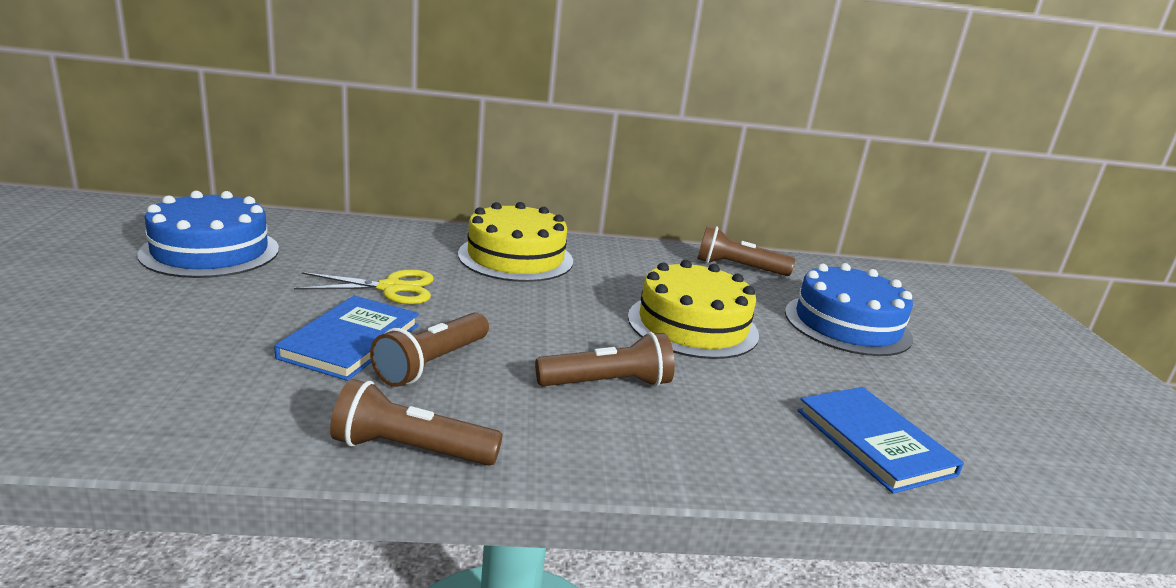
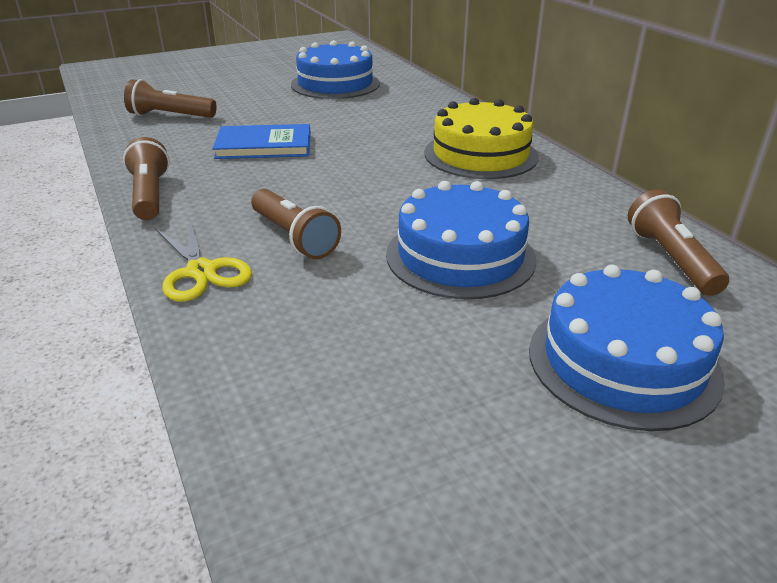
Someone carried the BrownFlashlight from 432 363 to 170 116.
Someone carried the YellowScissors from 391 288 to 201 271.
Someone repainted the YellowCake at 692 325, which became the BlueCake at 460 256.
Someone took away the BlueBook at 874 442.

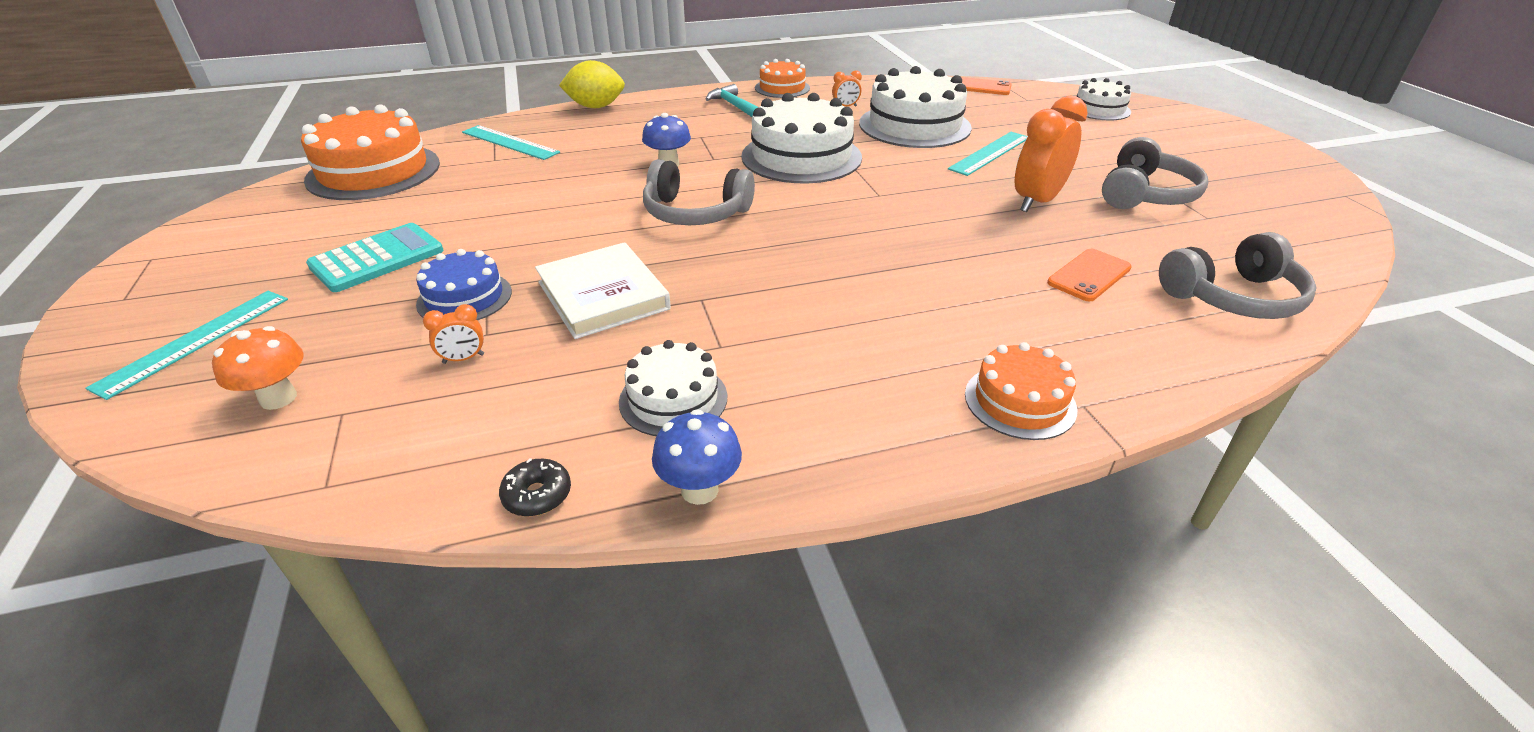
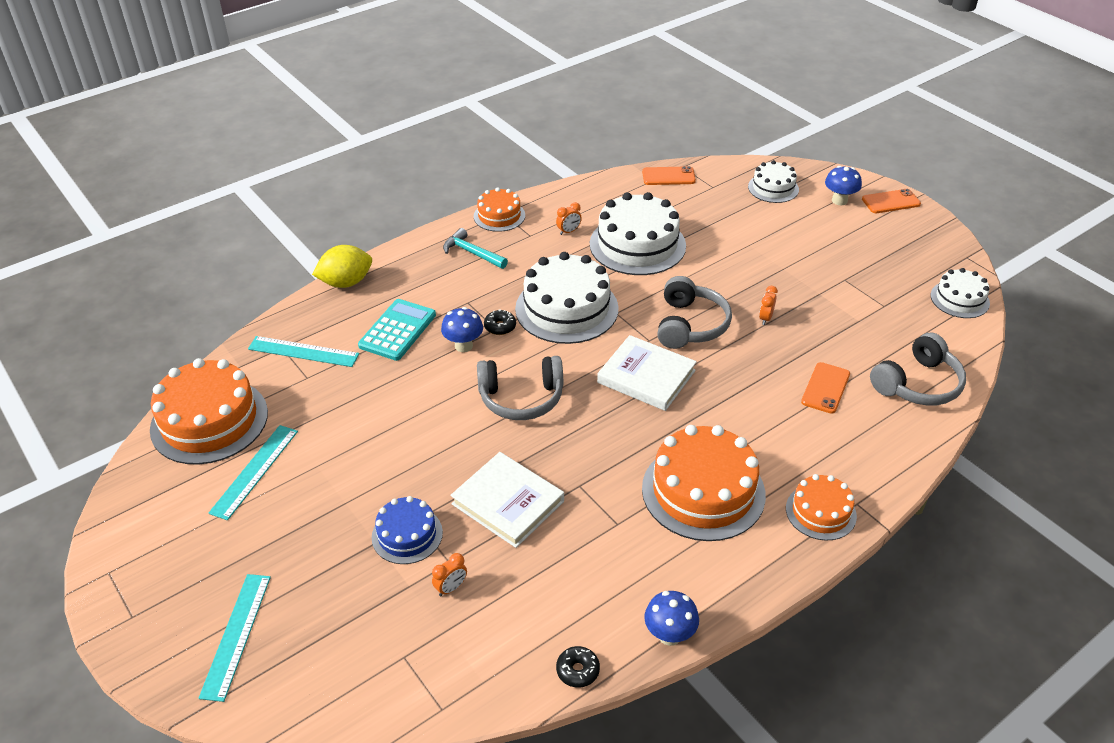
Someone carried the TurquoiseRuler from 990 153 to 255 471.
Someone carried the TurquoiseCalculator from 377 258 to 397 330.
Someone put down the BlackDonut at 500 327.
Someone put down the WhiteBook at 646 376.
Someone put down the OrangeCake at 703 491.
Someone carried the GreyHeadphones from 1145 194 to 690 325.
Someone scaled the OrangeClock at 1036 202 by 0.45.
Someone put down the BlueMushroom at 839 200.
Someone put down the OrangePhone at 891 202.
Someone carried the WhiteCake from 673 399 to 959 299.
Someone took away the OrangeMushroom at 278 398.

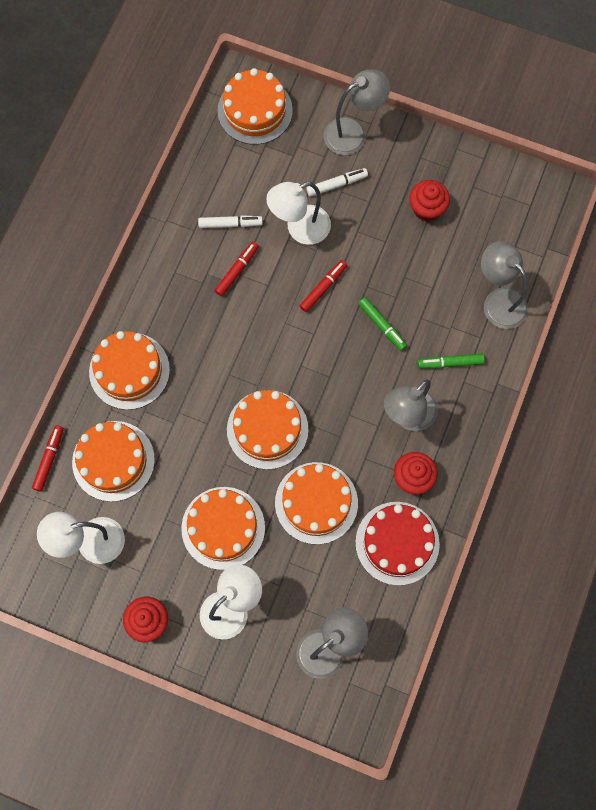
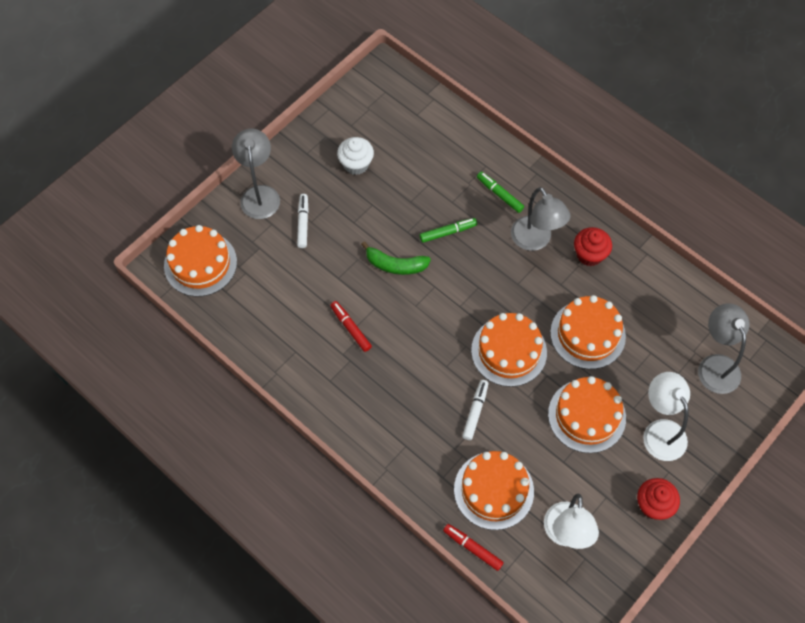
Someone repainted the RedCupcake at 427 209, which became the WhiteCupcake at 356 164.
Someone swapped the RedMarker at 323 288 for the GreenBanana at 395 265.
Someone carried the WhiteMarker from 230 224 to 475 411.
Someone rotated the GreenMarker at 450 363 by 120 degrees clockwise.
Someone took away the OrangeCake at 129 371.
Someone took away the WhiteLamp at 300 229.
Someone took away the RedCake at 397 543.
Someone took away the GreyLamp at 498 301.

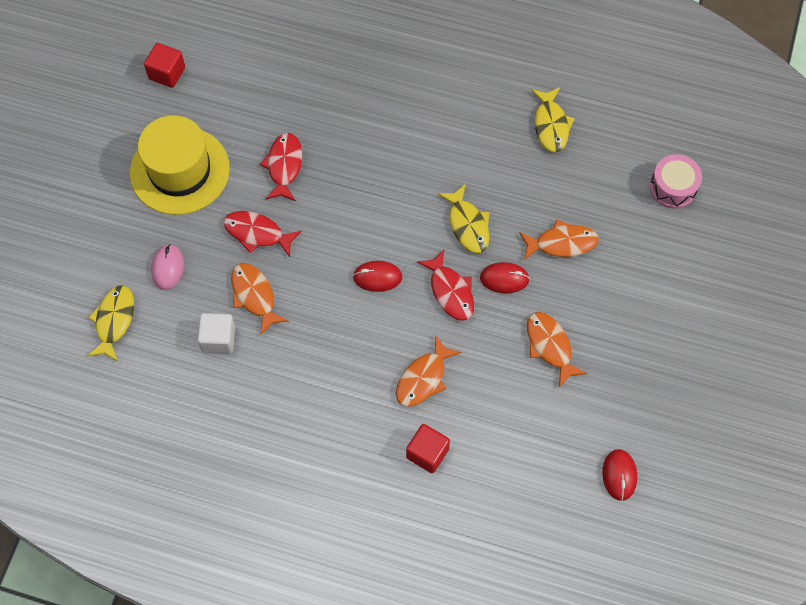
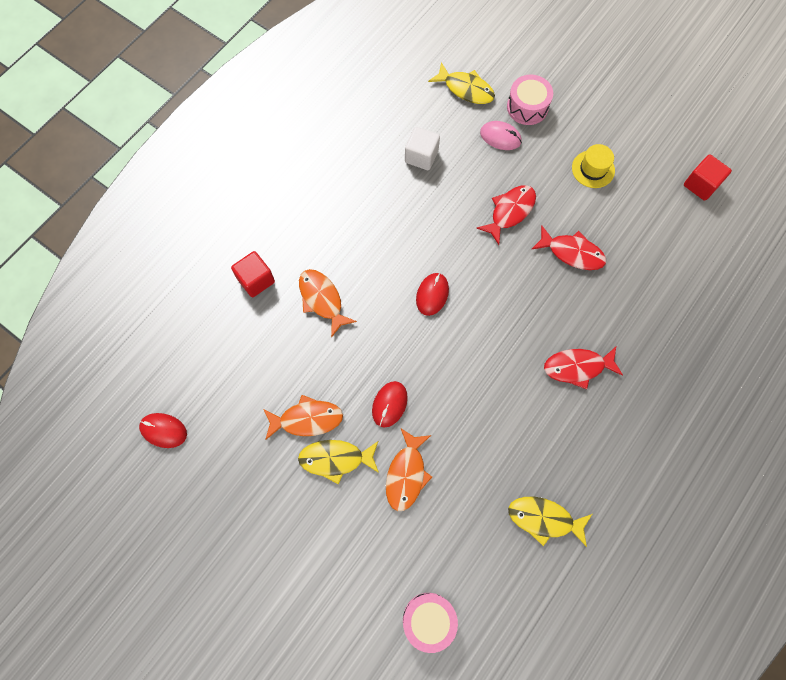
Someone carried the YellowFish from 467 225 to 335 459.
Someone put down the PinkDrum at 527 107.
Someone carried the RedFish from 450 291 to 577 367.
Someone scaled the YellowHat at 180 170 by 0.47.
Someone took away the OrangeFish at 254 296.

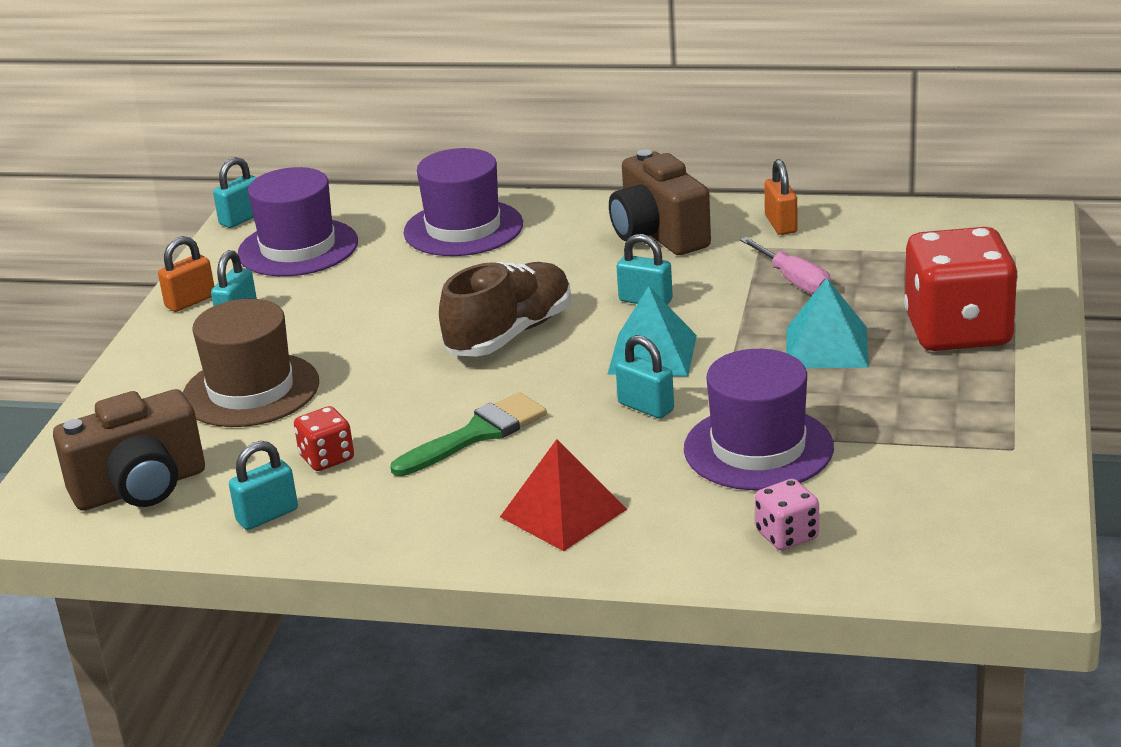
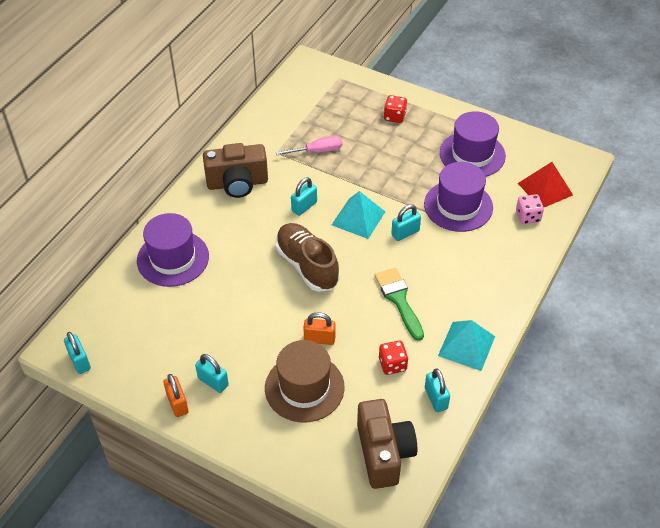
Someone carried the OrangePadlock from 781 224 to 319 339.
Someone scaled the RedDice at 958 331 by 0.45.
Someone carried the TurquoisePyramid from 826 347 to 466 346.
Someone carried the PurpleHat from 298 248 to 472 154.
Someone carried the RedPyramid from 563 513 to 545 189.

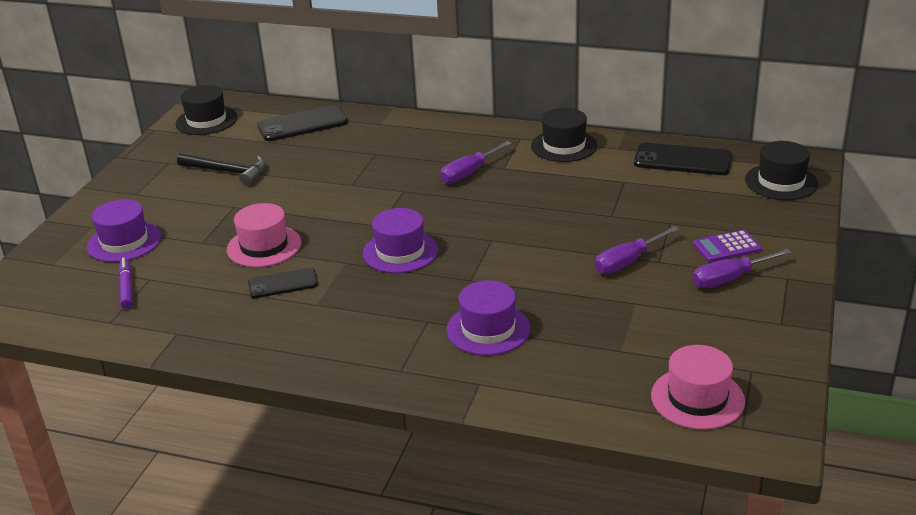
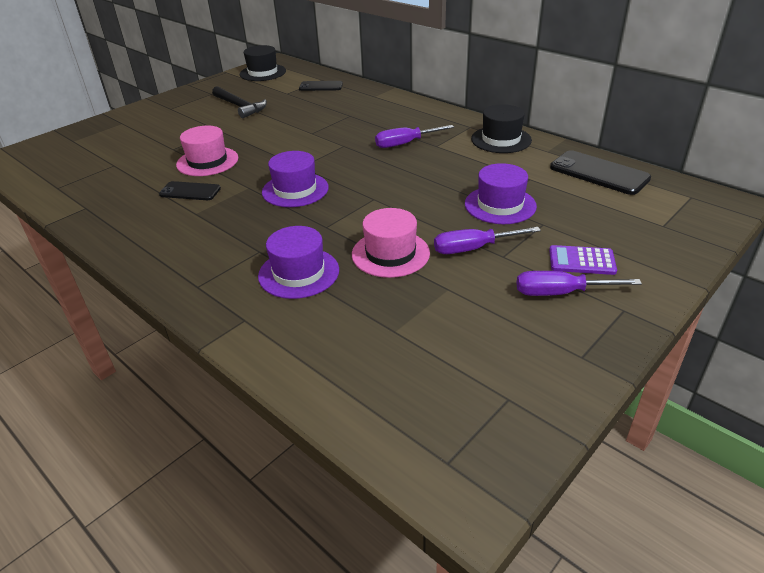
Someone scaled the BlackPhone at 302 124 by 0.63.
Someone carried the PinkHat from 697 398 to 390 253.
Someone carried the PurpleHat from 124 242 to 500 205.
Someone took away the PurpleMarker at 127 287.
Someone took away the BlackHat at 781 182.

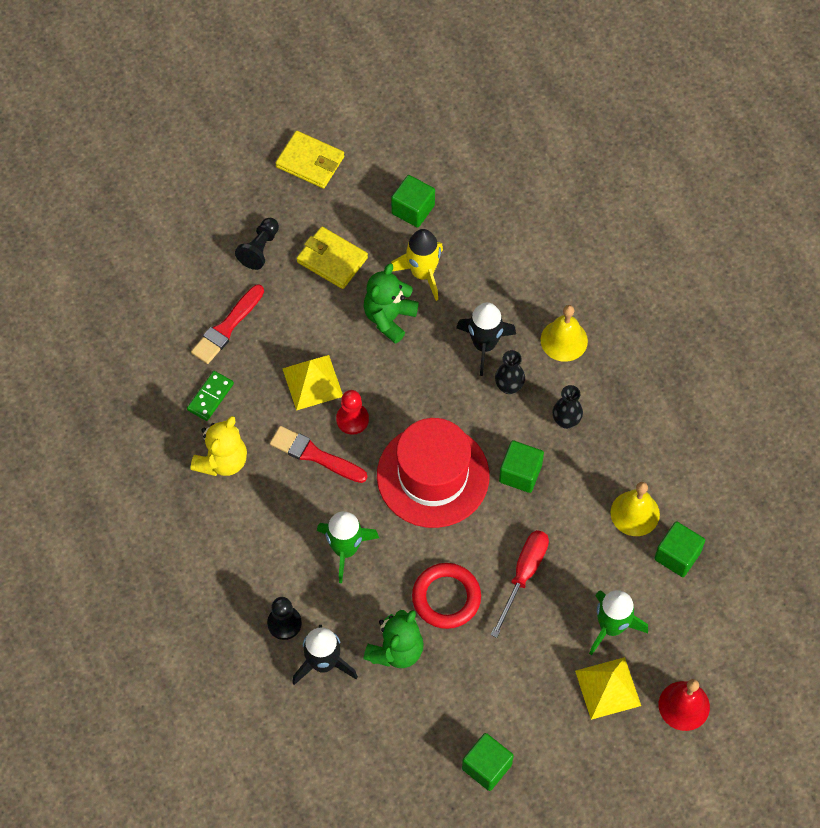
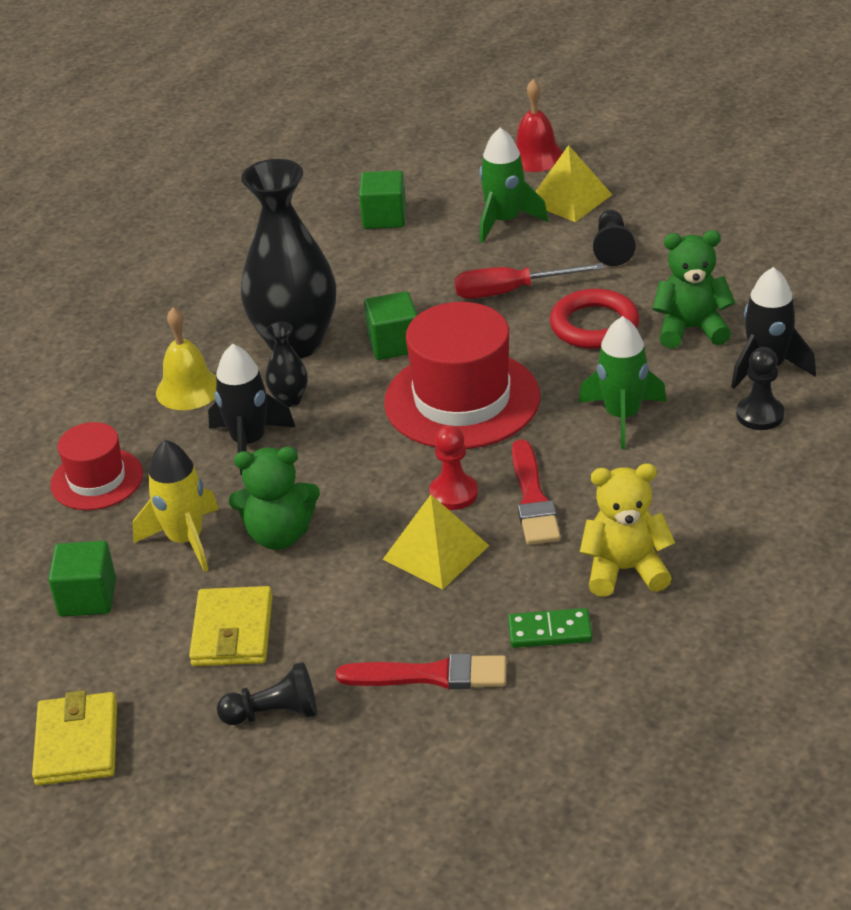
Someone put down the RedHat at 97 479.
Someone scaled the BlackVase at 566 421 by 2.32.
Someone put down the BlackPawn at 612 248.
Someone took away the GreenCube at 486 767.
Someone took away the YellowBell at 635 513.

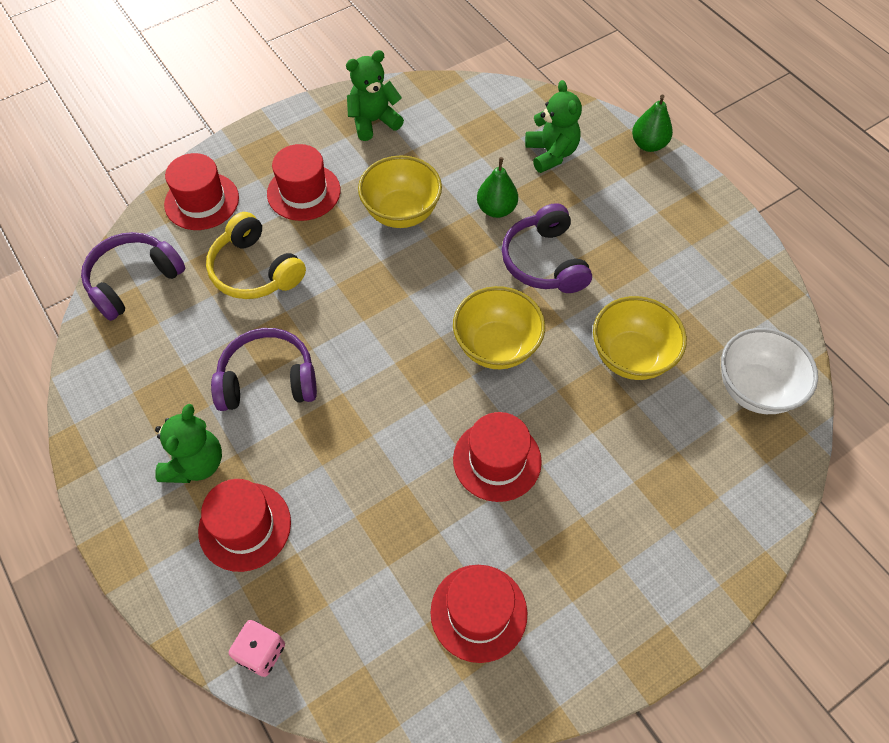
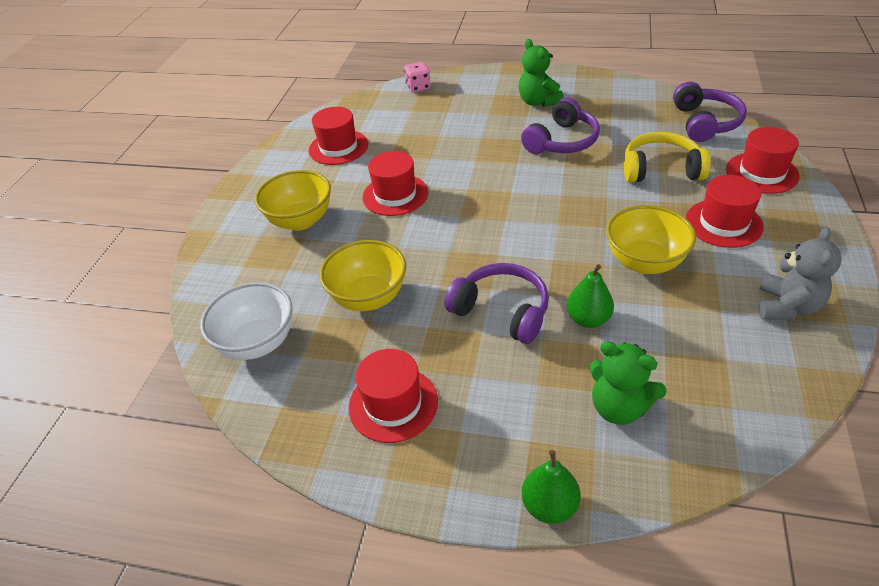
Someone carried the YellowBowl from 496 347 to 301 221.
Someone carried the RedHat from 245 526 to 393 404.
Someone repainted the GreenTeddyBear at 373 121, which became the GreyTeddyBear at 787 306.

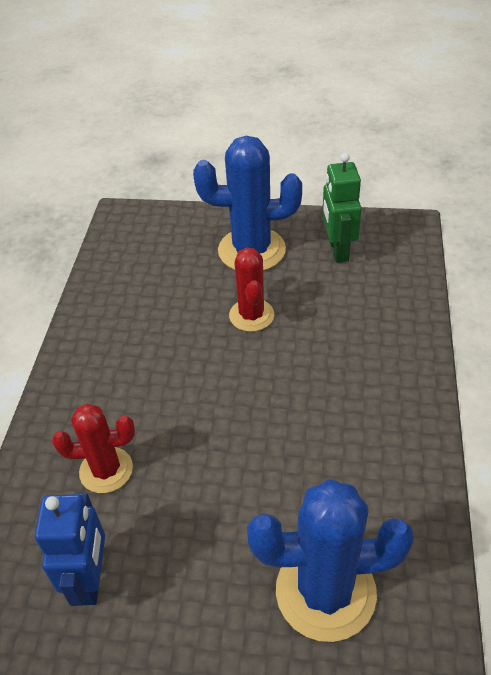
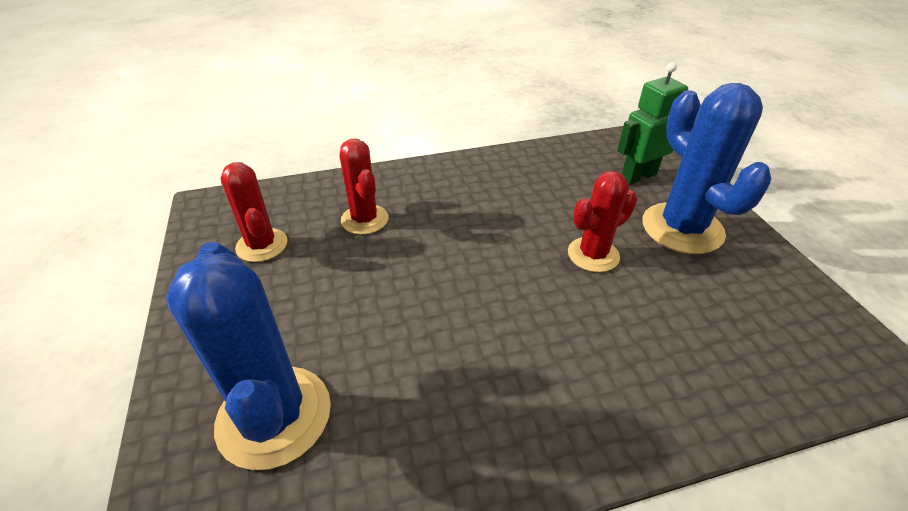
Someone swapped the BlueRobot at 91 579 for the RedCactus at 262 245.
Someone carried the GreenRobot from 338 250 to 638 176.

